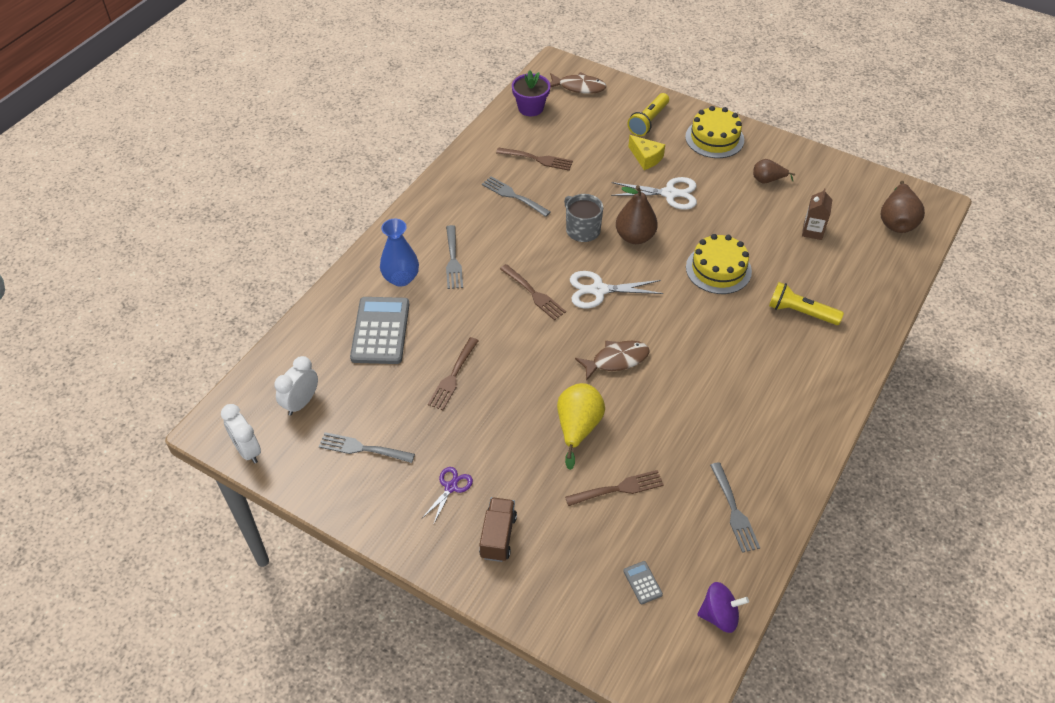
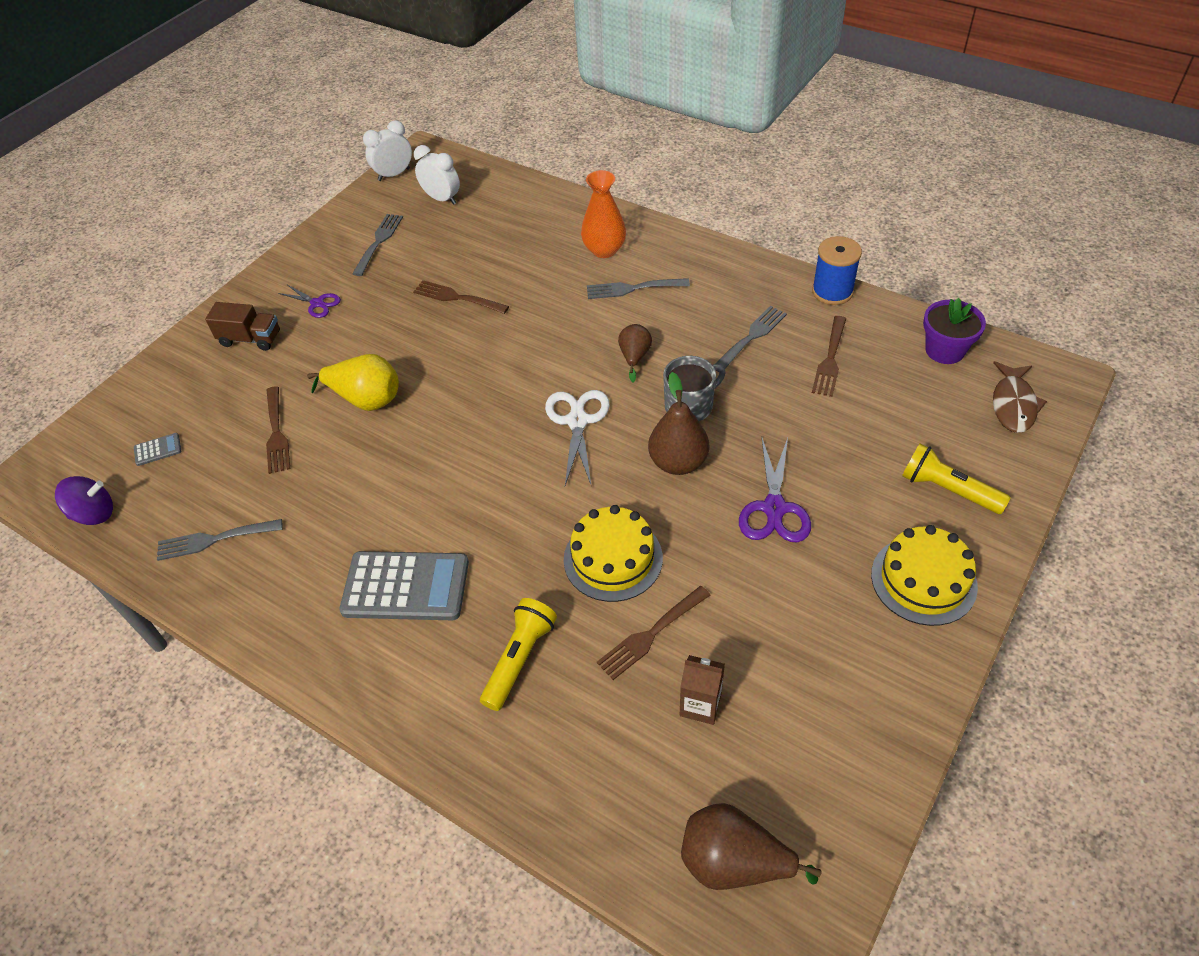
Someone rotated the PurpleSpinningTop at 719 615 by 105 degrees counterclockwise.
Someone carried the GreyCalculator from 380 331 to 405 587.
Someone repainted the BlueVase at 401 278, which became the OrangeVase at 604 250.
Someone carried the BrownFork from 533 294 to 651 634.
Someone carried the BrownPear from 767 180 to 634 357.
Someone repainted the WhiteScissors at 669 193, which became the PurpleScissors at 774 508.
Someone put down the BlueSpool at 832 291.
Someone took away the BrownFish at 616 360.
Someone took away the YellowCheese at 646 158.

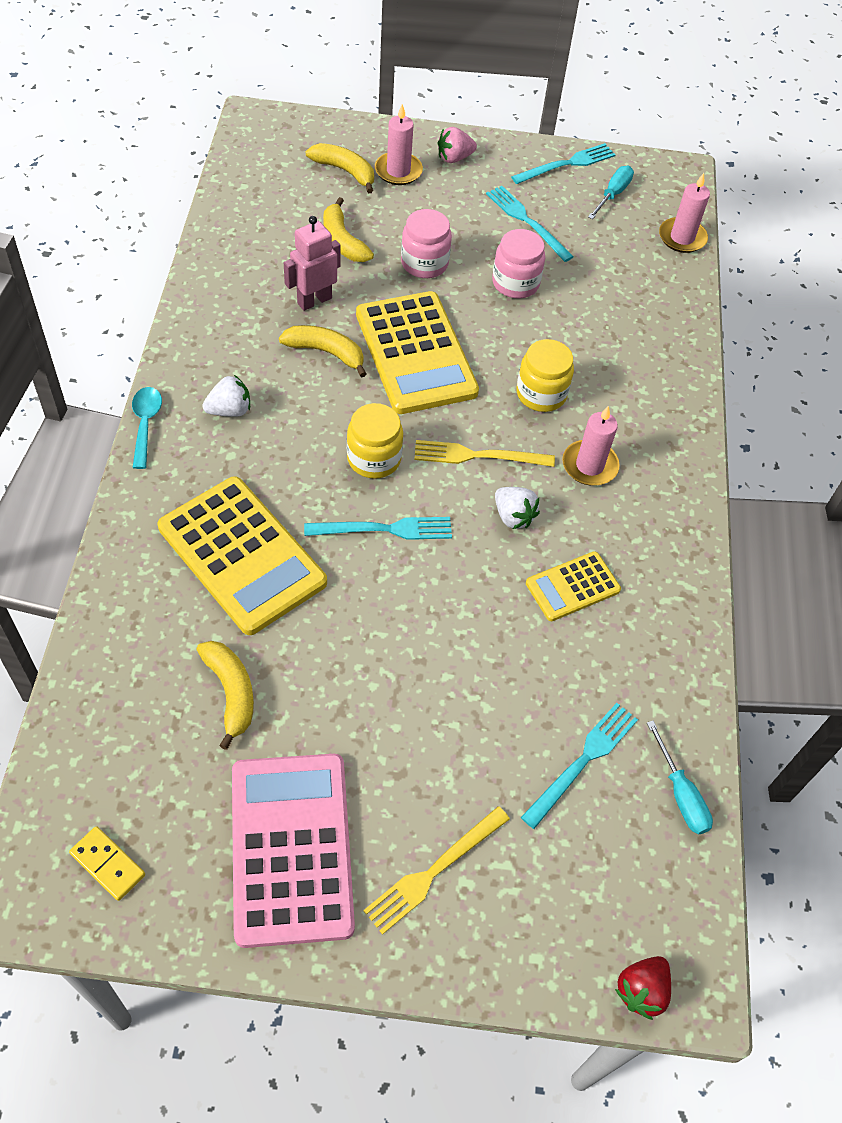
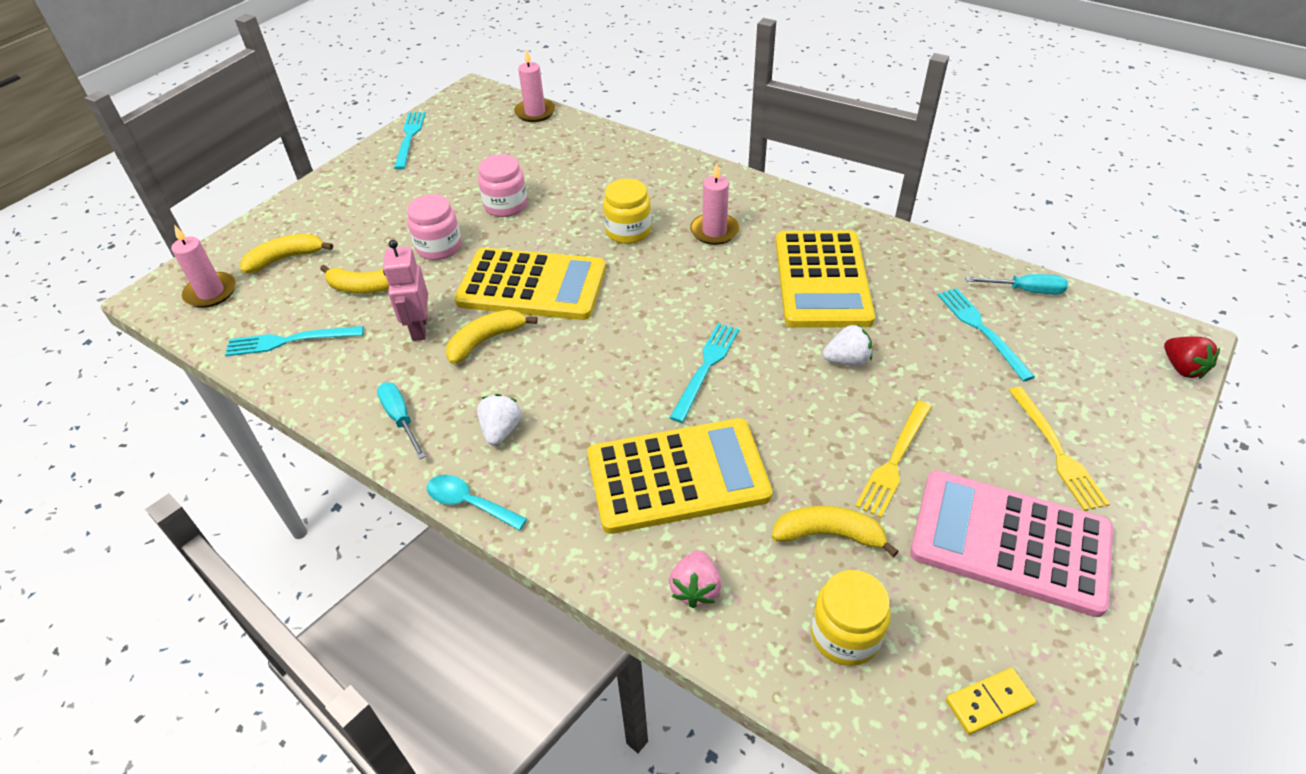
Someone carried the PinkCandle from 398 171 to 211 292.
Someone carried the TurquoiseFork from 527 221 to 290 341.
Someone carried the TurquoiseScrewdriver from 612 194 to 400 419.
Someone carried the PinkStrawberry from 454 158 to 695 589.
Someone scaled the YellowCalculator at 572 587 by 1.92.
Someone carried the YellowJar from 374 458 to 845 634.
Someone carried the WhiteStrawberry from 513 516 to 847 360.
Someone carried the YellowFork from 478 455 to 894 461.

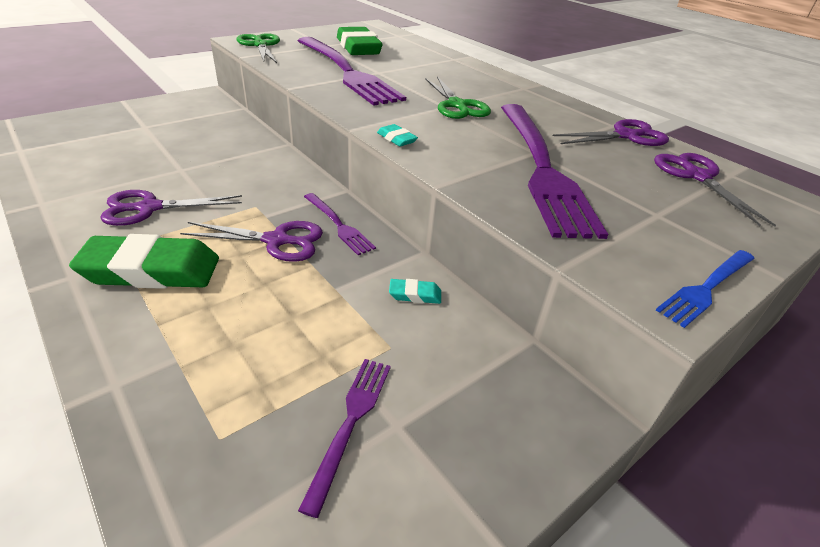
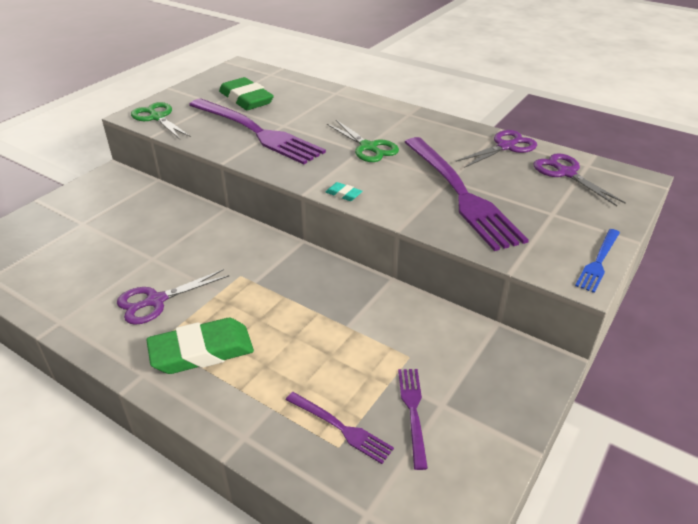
Someone carried the PurpleFork from 338 225 to 341 428.
Someone took away the PurpleScissors at 276 241.
Someone took away the TurquoiseEraser at 415 295.

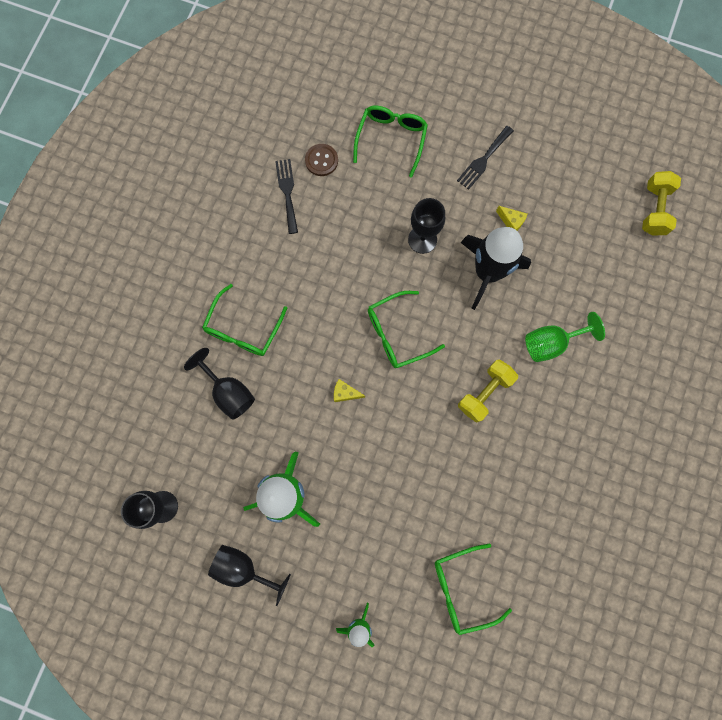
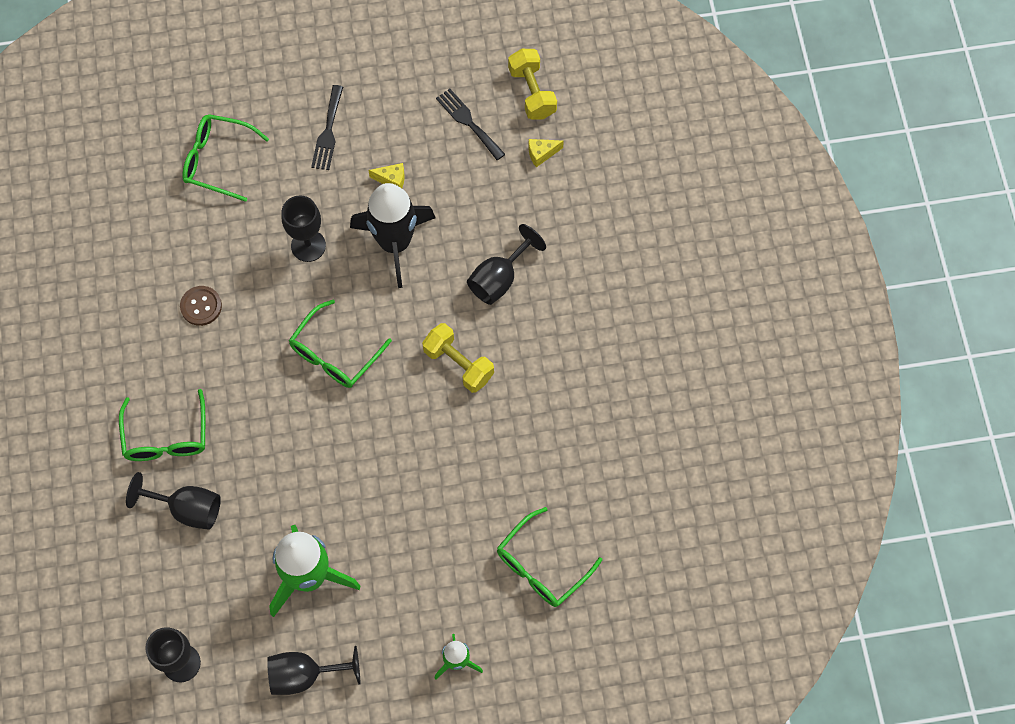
Someone carried the BrownButton from 321 160 to 201 306.
Someone rotated the GreenGlasses at 391 139 by 60 degrees counterclockwise.
Someone rotated the YellowDumbbell at 484 393 by 60 degrees counterclockwise.
Someone carried the BlackFork from 287 192 to 468 122.
Someone repainted the GreenGoblet at 551 343, which became the BlackGoblet at 499 279.
Someone carried the YellowCheese from 345 393 to 541 154.

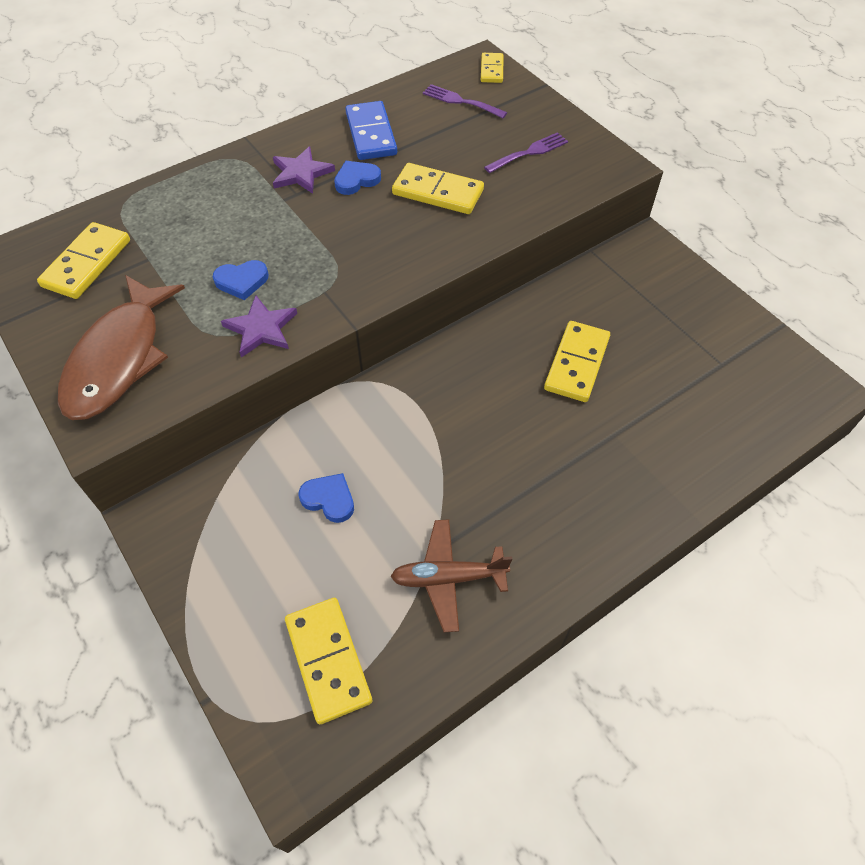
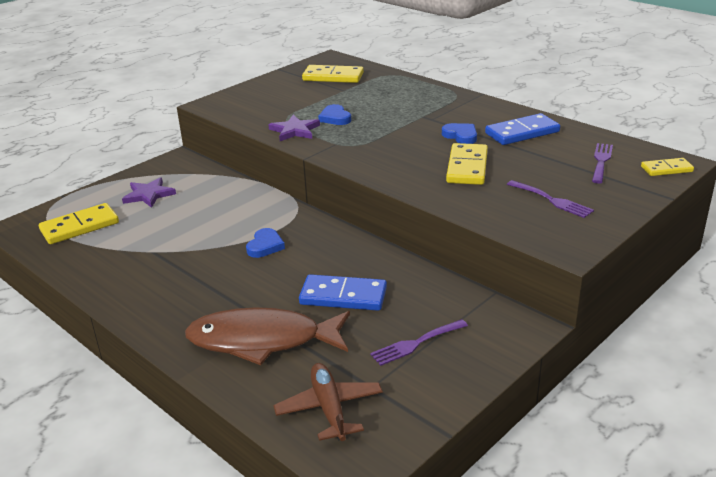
Someone carried the PurpleStar from 301 173 to 149 195.
Someone carried the BrownFish from 119 358 to 262 340.
Someone carried the BlueHeart from 329 499 to 265 246.
Someone carried the BrownPlane from 448 578 to 329 408.
Someone repainted the YellowDomino at 576 363, which became the BlueDomino at 343 296.
Someone put down the PurpleFork at 416 343.

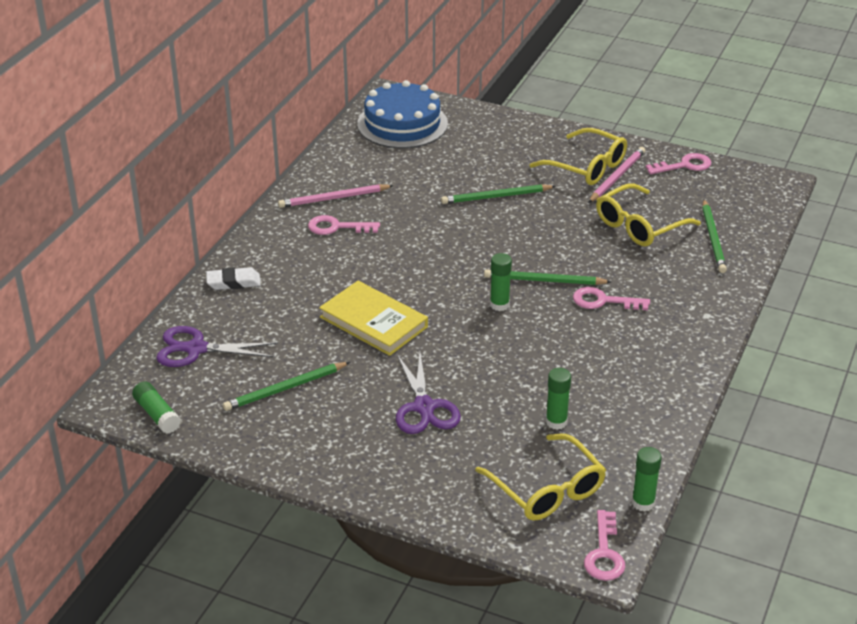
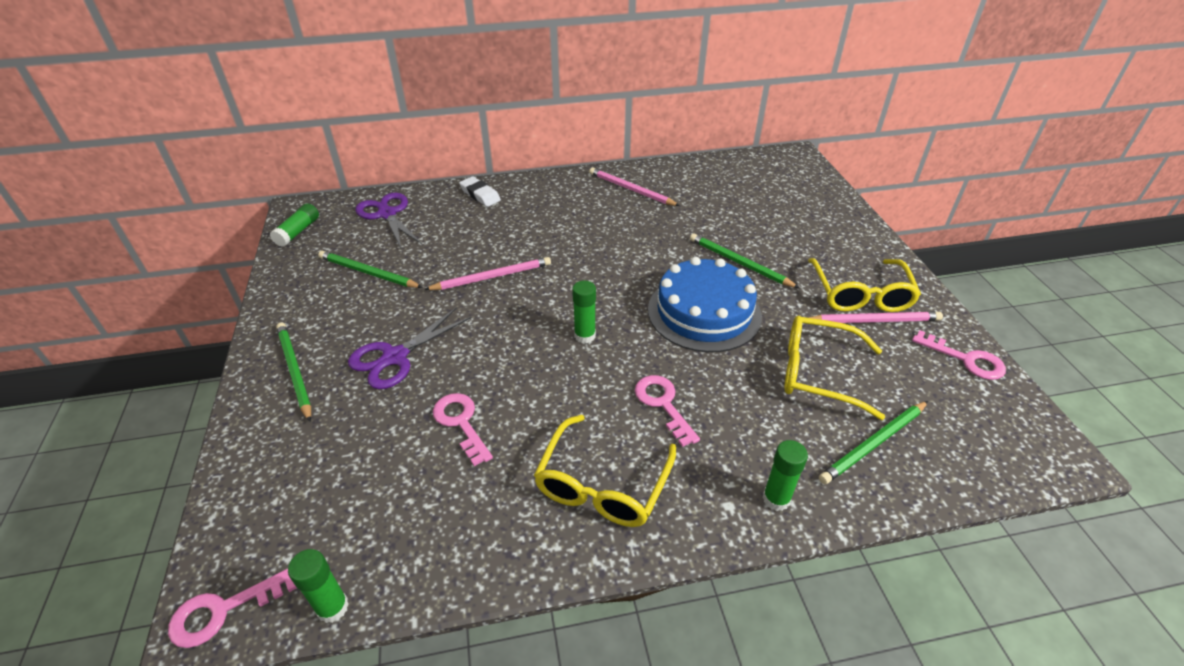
Someone carried the GreenPencil from 544 281 to 295 371.
Someone swapped the YellowBook at 373 322 for the PinkPencil at 491 277.
Someone carried the PinkKey from 337 227 to 461 423.
Someone carried the YellowGlasses from 546 489 to 603 483.
Someone carried the BlueCake from 402 124 to 704 312.
Someone carried the GreenGlueStick from 556 422 to 776 499.

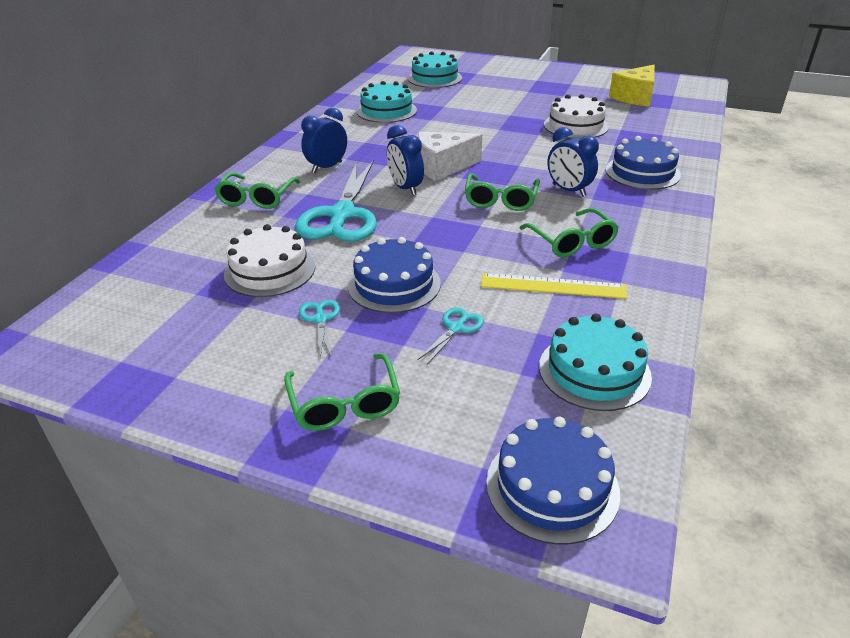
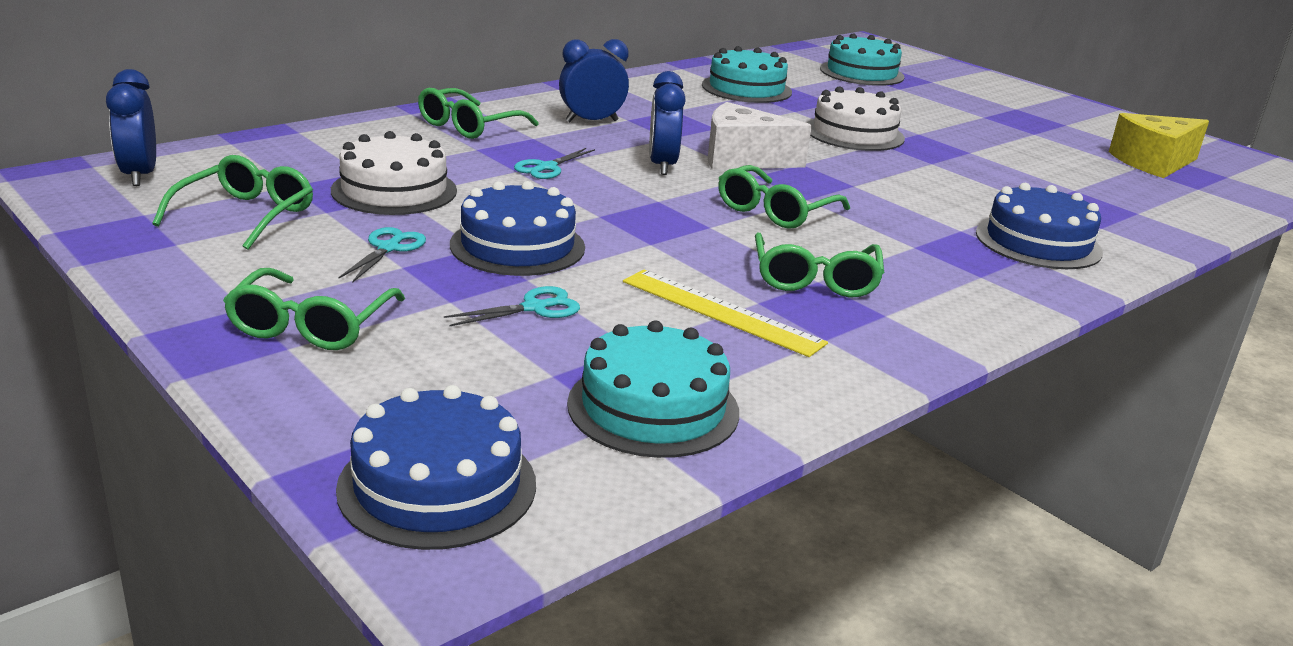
Someone carried the BlueClock from 568 190 to 139 175.
Someone put down the GreenGlasses at 246 215.
Someone scaled the TurquoiseScissors at 342 215 by 0.42.
Someone carried the WhiteCake from 575 126 to 854 133.

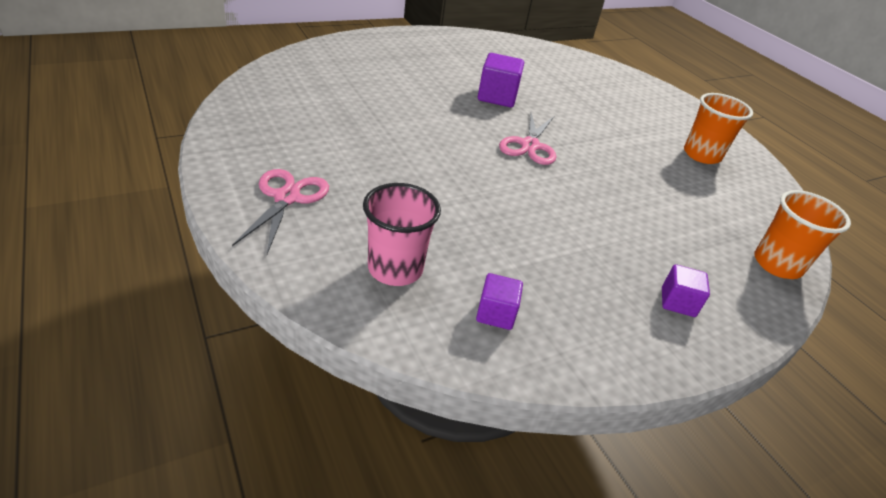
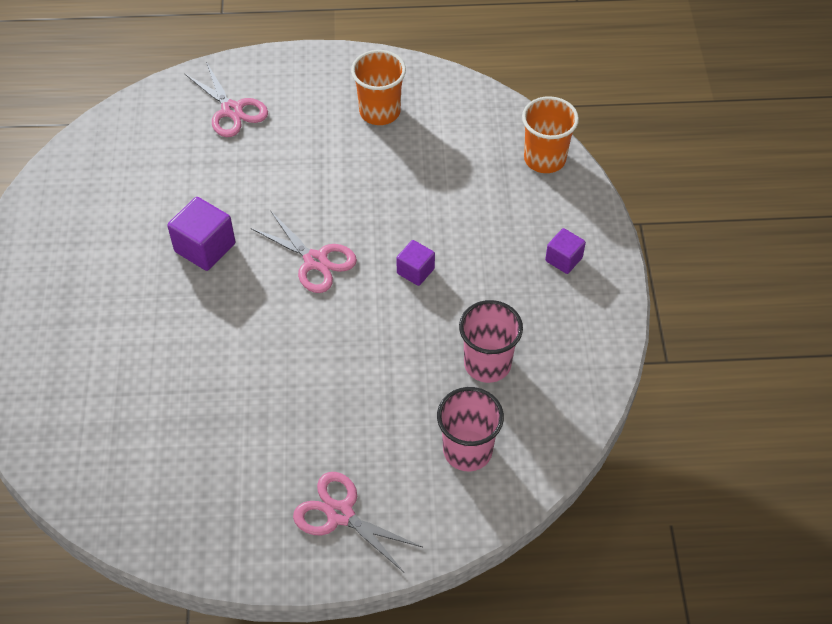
Someone put down the PinkScissors at 231 110.
Someone carried the PurpleCube from 496 314 to 415 271.
Someone put down the PinkCup at 487 364.

